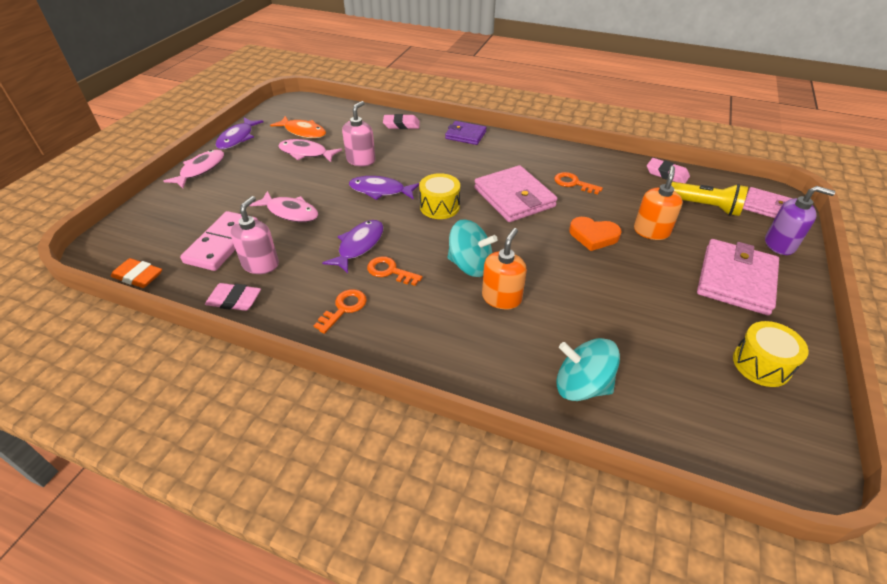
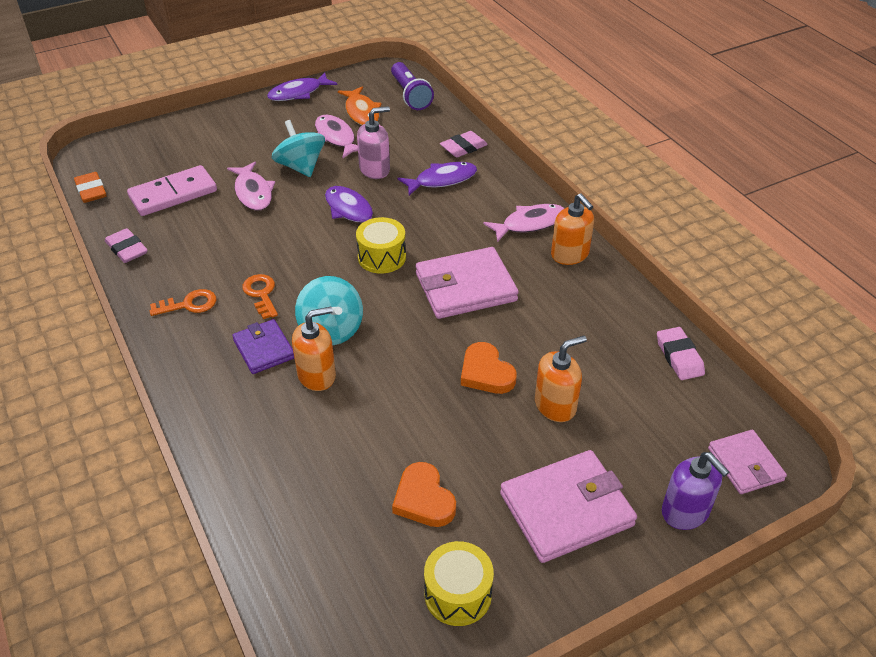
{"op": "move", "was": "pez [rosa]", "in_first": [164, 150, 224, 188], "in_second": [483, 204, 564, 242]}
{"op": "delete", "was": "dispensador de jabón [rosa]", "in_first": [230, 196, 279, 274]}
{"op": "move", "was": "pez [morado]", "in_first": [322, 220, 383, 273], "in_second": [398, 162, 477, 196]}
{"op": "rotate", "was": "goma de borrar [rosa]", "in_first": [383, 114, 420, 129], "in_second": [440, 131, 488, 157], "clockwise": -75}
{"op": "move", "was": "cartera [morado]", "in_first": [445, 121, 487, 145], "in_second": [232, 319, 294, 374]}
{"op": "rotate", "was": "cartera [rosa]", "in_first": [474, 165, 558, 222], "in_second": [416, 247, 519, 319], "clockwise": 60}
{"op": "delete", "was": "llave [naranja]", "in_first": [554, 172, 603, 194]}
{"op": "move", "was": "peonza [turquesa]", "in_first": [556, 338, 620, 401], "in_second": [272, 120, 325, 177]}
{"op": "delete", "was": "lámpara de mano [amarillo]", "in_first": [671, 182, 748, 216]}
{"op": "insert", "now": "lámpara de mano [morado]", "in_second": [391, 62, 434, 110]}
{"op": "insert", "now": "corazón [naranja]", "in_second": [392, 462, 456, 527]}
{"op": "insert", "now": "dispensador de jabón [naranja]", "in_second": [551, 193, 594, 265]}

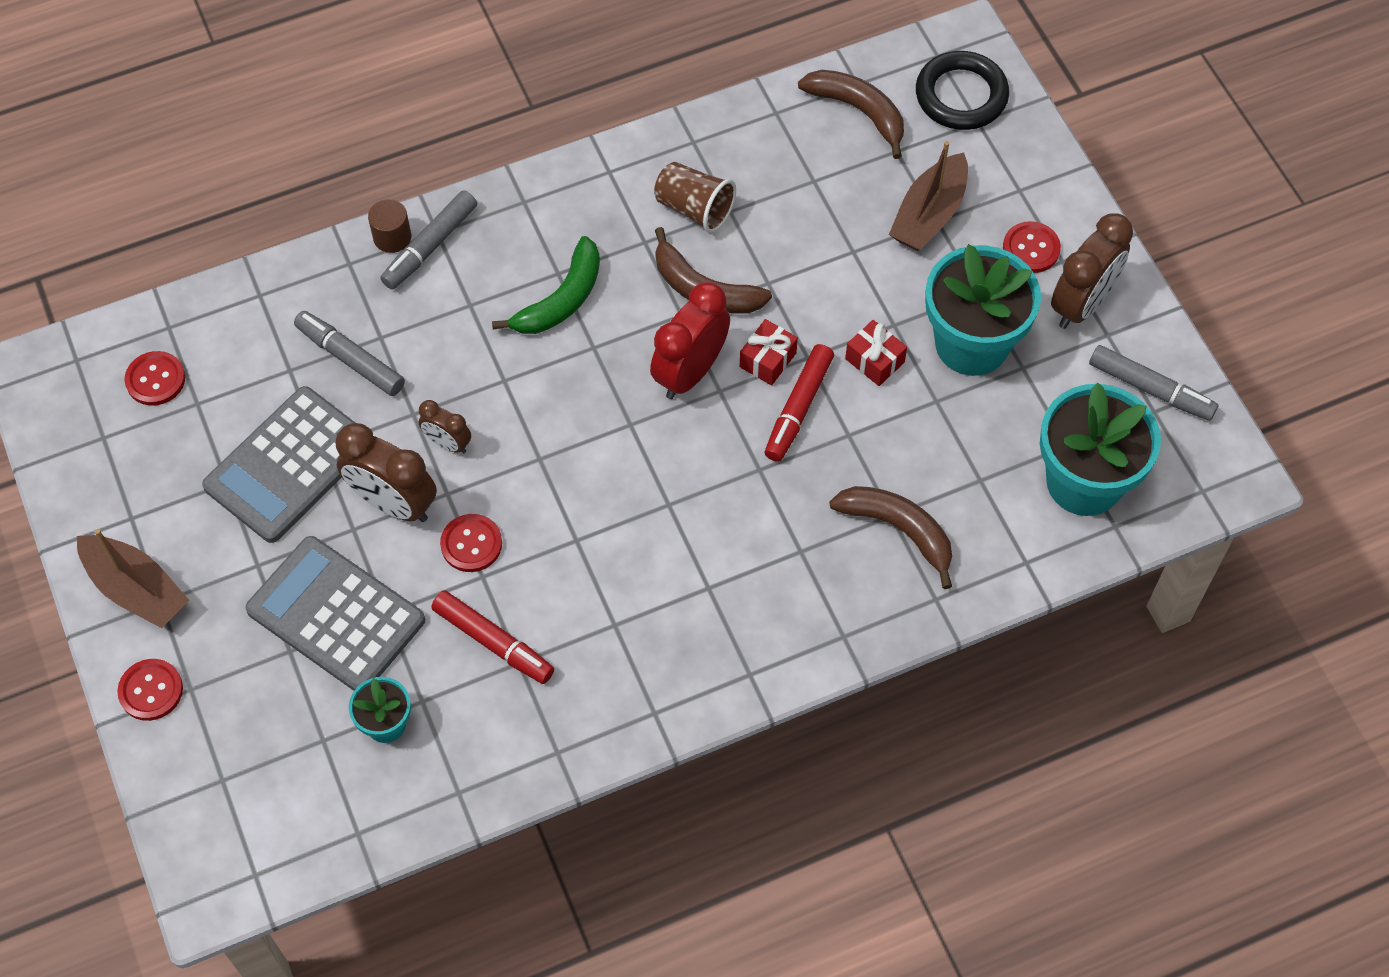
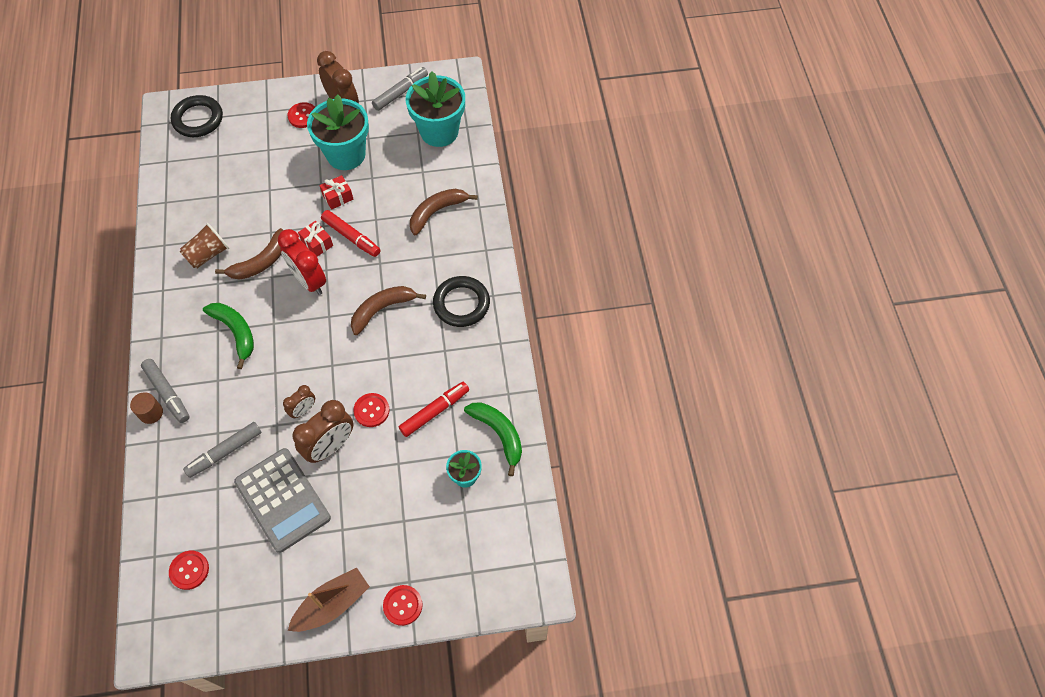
{"op": "delete", "was": "calculadora [gris]", "in_first": [245, 536, 425, 691]}
{"op": "move", "was": "plátano [marrón]", "in_first": [798, 70, 904, 159], "in_second": [351, 286, 426, 335]}
{"op": "delete", "was": "barco [marrón]", "in_first": [889, 141, 968, 251]}
{"op": "insert", "now": "anillo [negro]", "in_second": [433, 276, 490, 327]}
{"op": "insert", "now": "plátano [verde]", "in_second": [464, 402, 522, 476]}

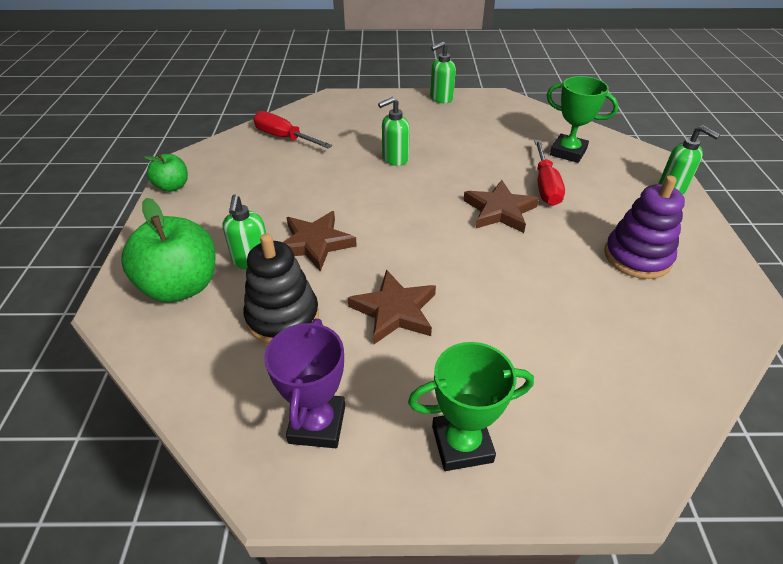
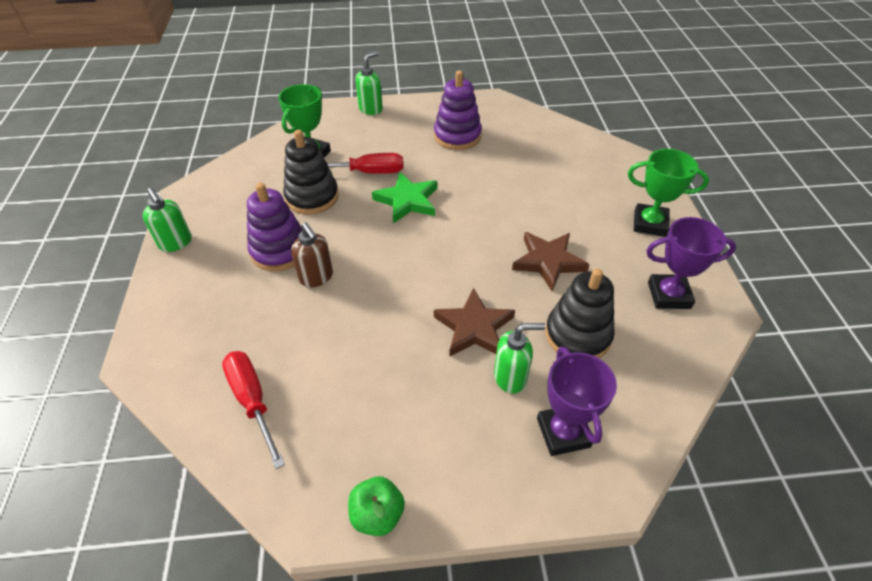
{"op": "replace", "was": "manzana [verde]", "now": "trofeo [morado]", "in_first": [121, 198, 215, 302], "in_second": [537, 347, 617, 456]}
{"op": "rotate", "was": "destornillador [rojo]", "in_first": [253, 111, 332, 148], "in_second": [222, 351, 285, 469], "clockwise": 120}
{"op": "recolor", "was": "dispensador de jabón [verde]", "now": "dispensador de jabón [marrón]", "in_first": [378, 97, 410, 166], "in_second": [291, 223, 333, 287]}
{"op": "rotate", "was": "trofeo [verde]", "in_first": [408, 342, 534, 471], "in_second": [628, 149, 709, 237], "clockwise": -60}
{"op": "recolor", "was": "estrella [marrón]", "now": "estrella [verde]", "in_first": [463, 180, 539, 233], "in_second": [372, 172, 437, 224]}
{"op": "insert", "now": "juguete apilable [morado]", "in_second": [247, 183, 302, 271]}
{"op": "insert", "now": "juguete apilable [negro]", "in_second": [283, 130, 339, 214]}

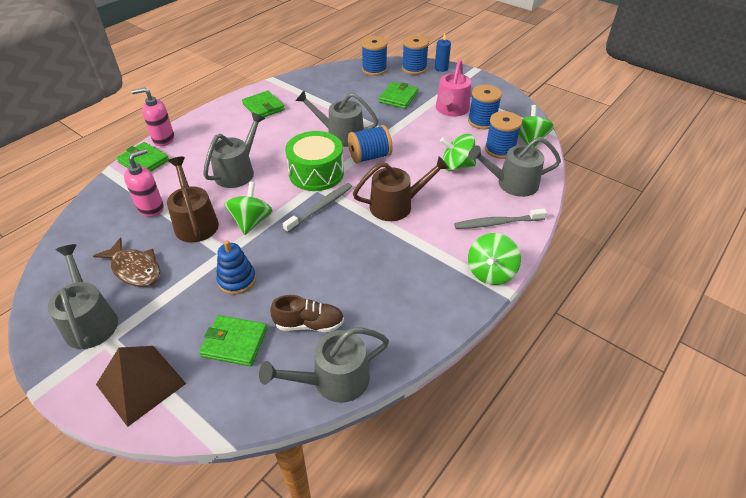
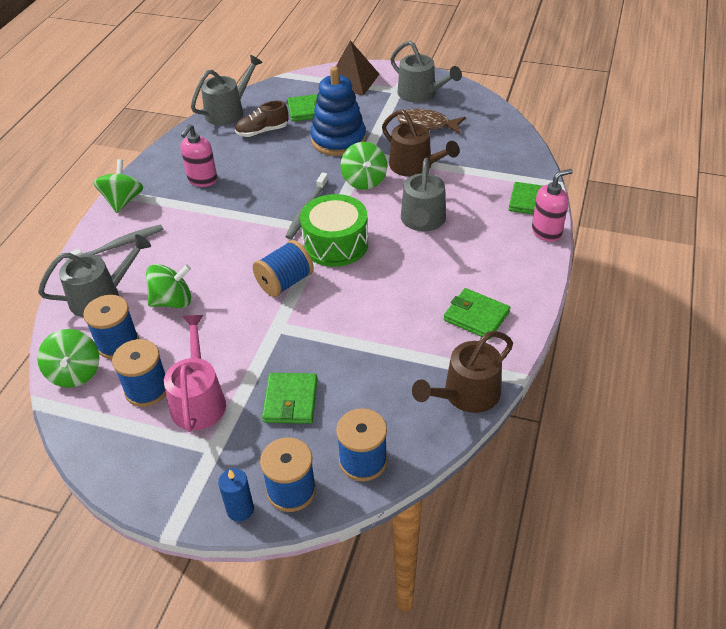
{"op": "move", "was": "dispensador de jabón [rosa]", "in_first": [124, 149, 164, 217], "in_second": [180, 124, 217, 187]}
{"op": "resize", "was": "juguete apilable [azul]", "in_first": [216, 240, 256, 295], "in_second": [310, 66, 366, 156], "ratio": 1.7}
{"op": "delete", "was": "regadera [gris]", "in_first": [295, 91, 378, 147]}
{"op": "move", "was": "regadera [marrón]", "in_first": [353, 156, 449, 221], "in_second": [412, 331, 513, 413]}

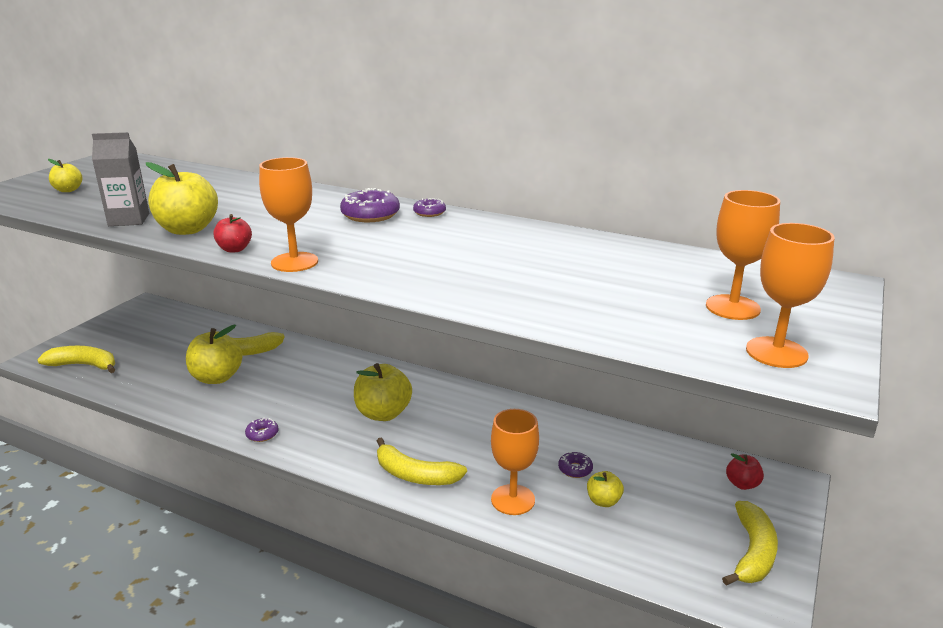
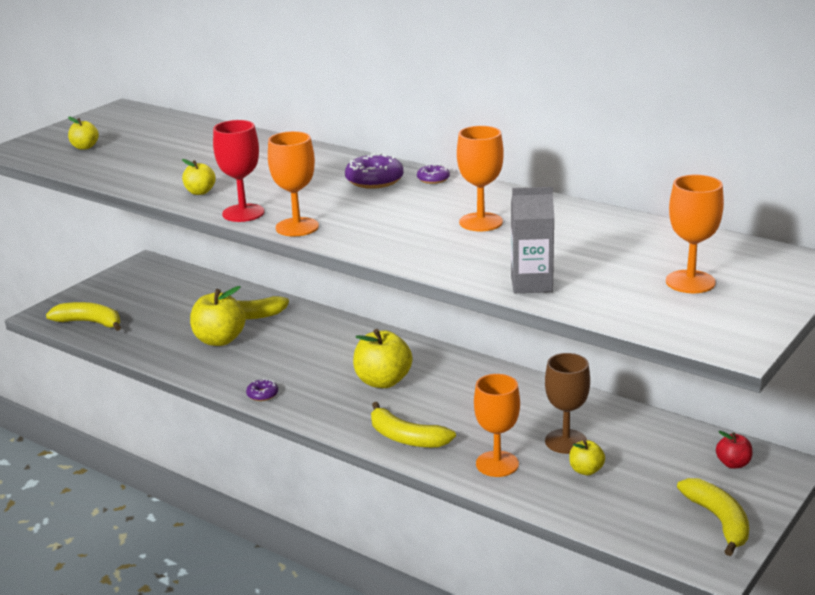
{"op": "move", "was": "cartón de leche [gris]", "in_first": [92, 132, 149, 226], "in_second": [511, 187, 554, 293]}
{"op": "resize", "was": "manzana [amarillo]", "in_first": [146, 162, 218, 235], "in_second": [182, 159, 216, 195], "ratio": 0.53}
{"op": "replace", "was": "manzana [rojo]", "now": "copa [rojo]", "in_first": [213, 214, 252, 253], "in_second": [213, 120, 264, 222]}
{"op": "replace", "was": "rosquilla [morado]", "now": "copa [marrón]", "in_first": [558, 452, 593, 478], "in_second": [545, 353, 590, 454]}
{"op": "rotate", "was": "plátano [amarillo]", "in_first": [722, 501, 778, 586], "in_second": [677, 478, 749, 556], "clockwise": -45}
{"op": "move", "was": "copa [naranja]", "in_first": [746, 223, 834, 368], "in_second": [457, 126, 504, 231]}

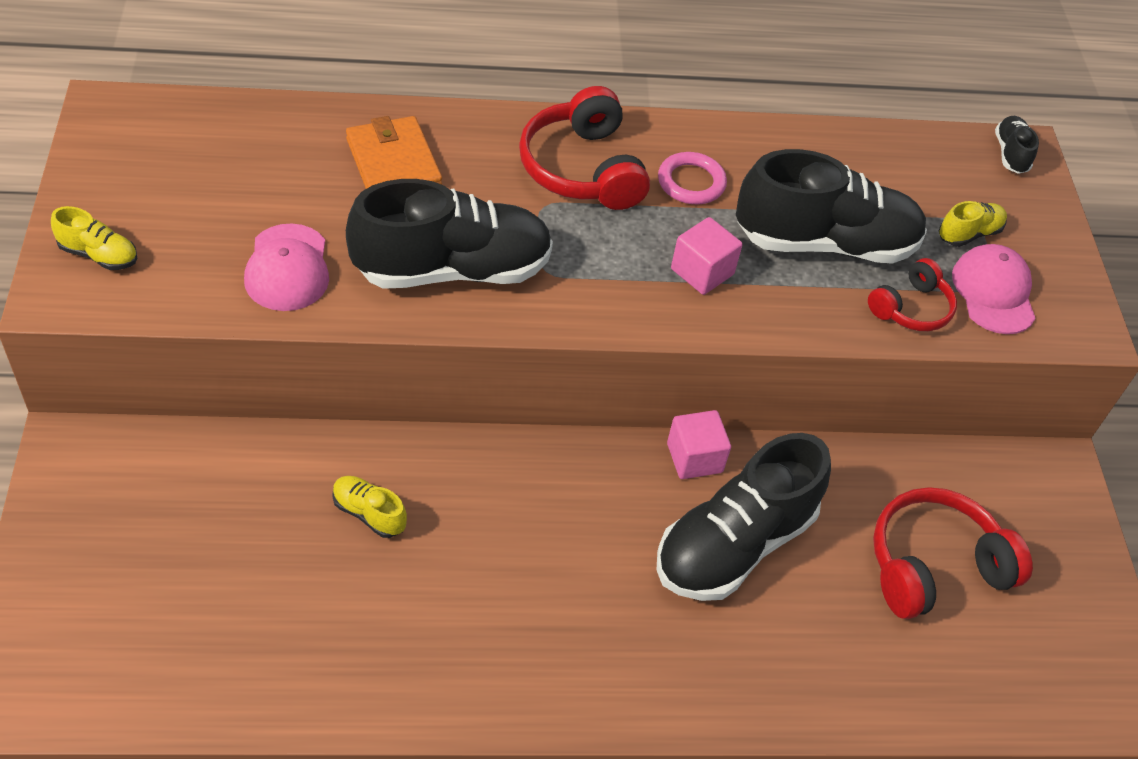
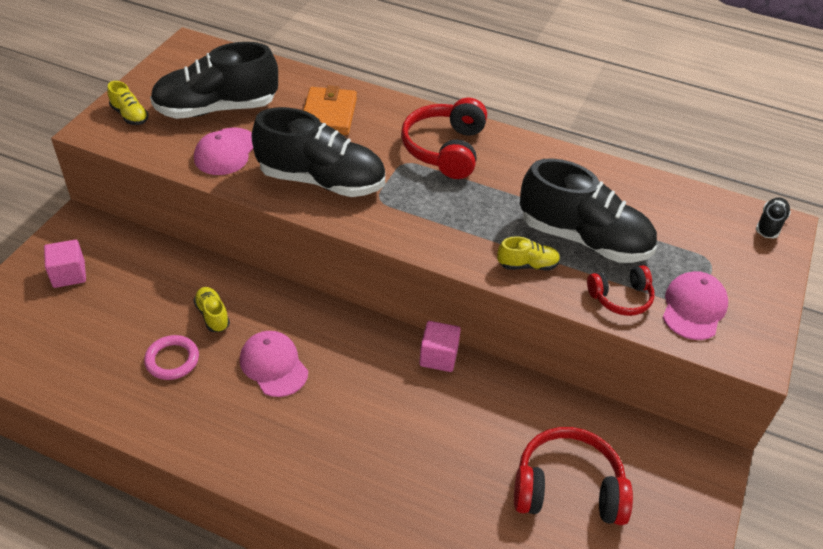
{"op": "move", "was": "zapato [negro]", "in_first": [657, 433, 831, 601], "in_second": [150, 42, 278, 119]}
{"op": "move", "was": "anillo [rosa]", "in_first": [658, 152, 727, 204], "in_second": [144, 335, 199, 380]}
{"op": "move", "was": "cubo [rosa]", "in_first": [671, 217, 743, 295], "in_second": [44, 240, 86, 288]}
{"op": "move", "was": "zapato [amarillo]", "in_first": [939, 201, 1007, 247], "in_second": [497, 236, 560, 270]}
{"op": "insert", "now": "gorra [rosa]", "in_second": [240, 331, 308, 397]}

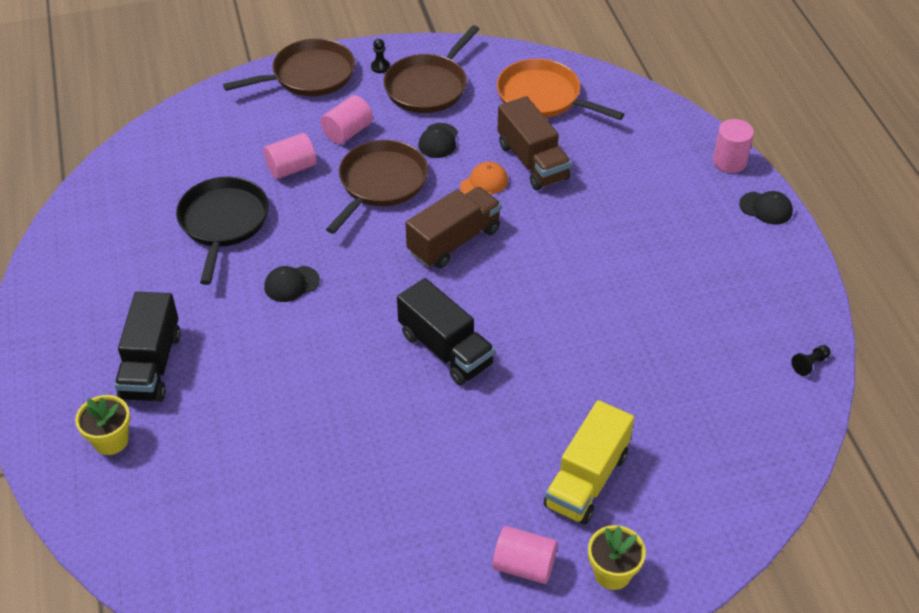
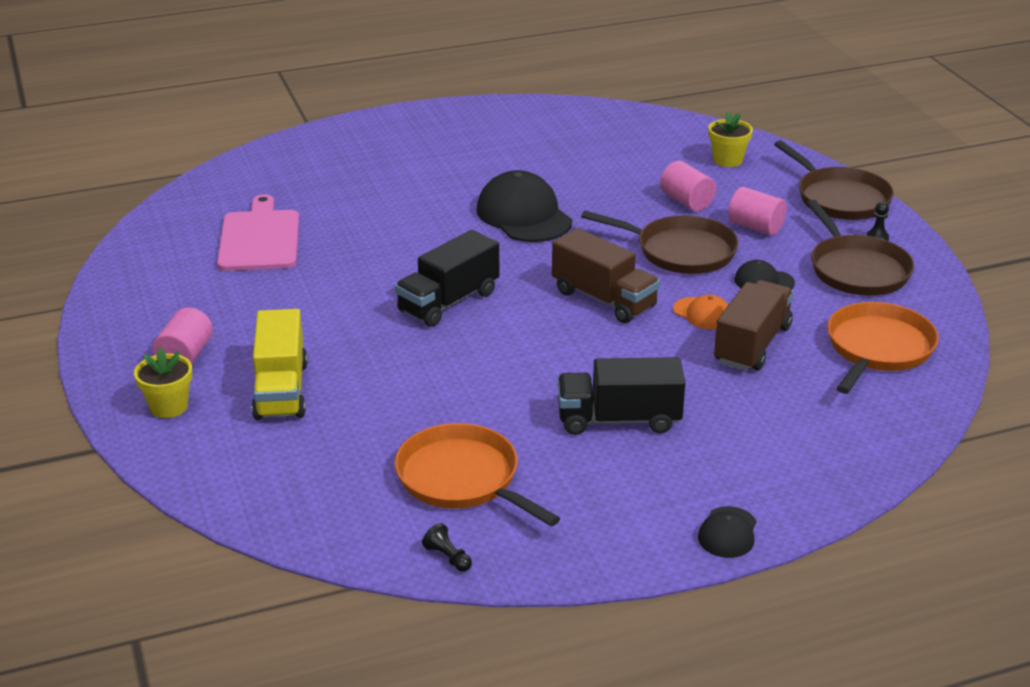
{"op": "move", "was": "maceta [amarillo]", "in_first": [75, 395, 130, 455], "in_second": [709, 111, 753, 167]}
{"op": "move", "was": "camión [negro]", "in_first": [114, 292, 181, 402], "in_second": [557, 357, 685, 435]}
{"op": "delete", "was": "sartén [negro]", "in_first": [176, 177, 269, 285]}
{"op": "resize", "was": "gorra [negro]", "in_first": [264, 266, 320, 302], "in_second": [477, 170, 572, 242], "ratio": 1.99}
{"op": "rotate", "was": "sartén [marrón]", "in_first": [383, 25, 480, 113], "in_second": [807, 200, 914, 296], "clockwise": -135}
{"op": "rotate", "was": "camión [marrón]", "in_first": [497, 96, 571, 190], "in_second": [714, 280, 794, 371], "clockwise": 150}
{"op": "rotate", "was": "camión [amarillo]", "in_first": [543, 400, 634, 525], "in_second": [252, 309, 308, 420], "clockwise": -120}
{"op": "delete", "was": "cilindro [rosa]", "in_first": [713, 119, 754, 173]}
{"op": "insert", "now": "tabla de cortar [rosa]", "in_second": [217, 194, 299, 271]}
{"op": "insert", "now": "sartén [naranja]", "in_second": [395, 423, 560, 526]}

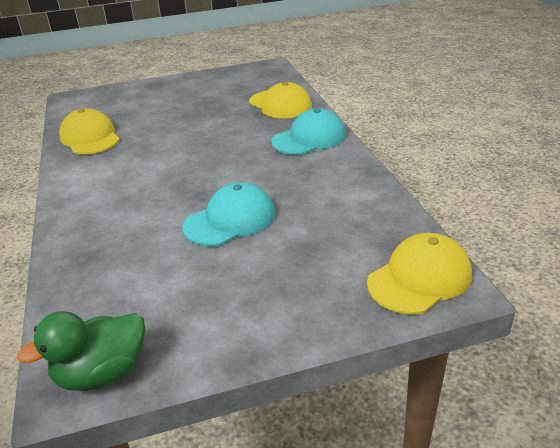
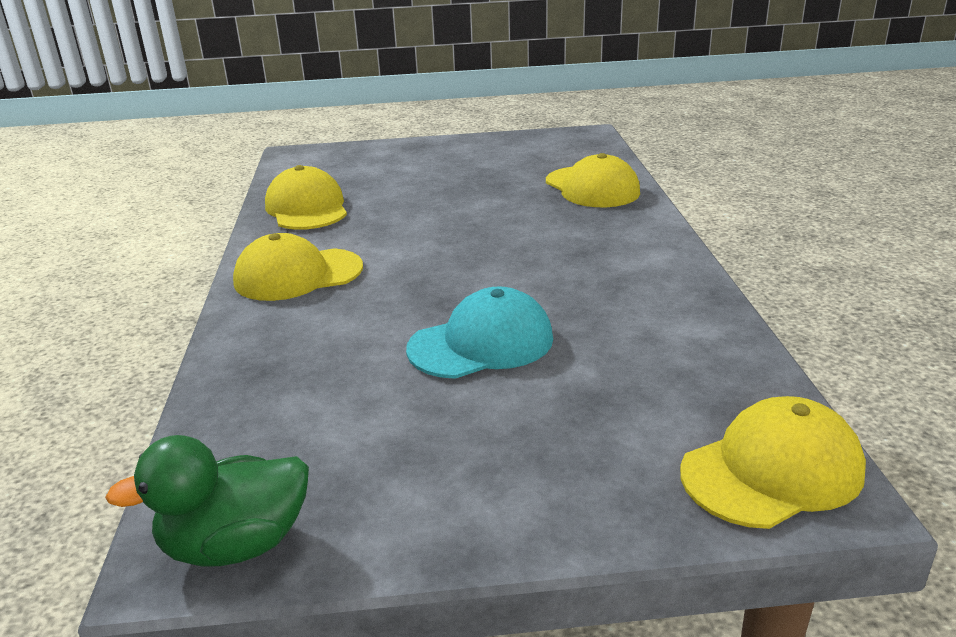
{"op": "delete", "was": "gorra [turquesa]", "in_first": [271, 108, 346, 155]}
{"op": "insert", "now": "gorra [amarillo]", "in_second": [233, 233, 363, 301]}

